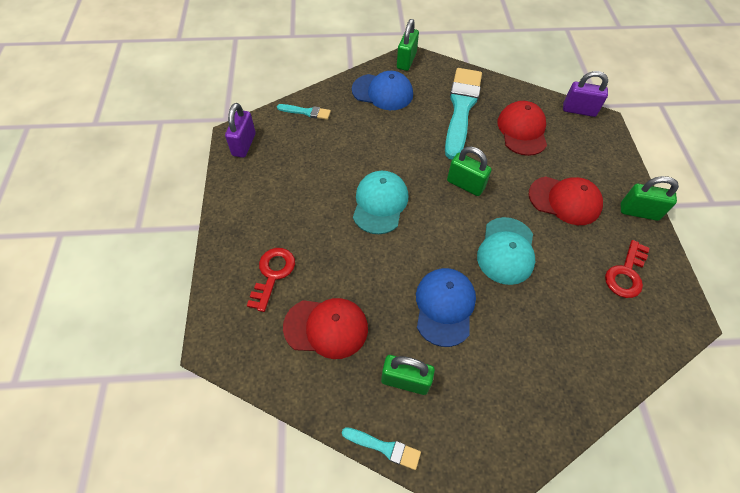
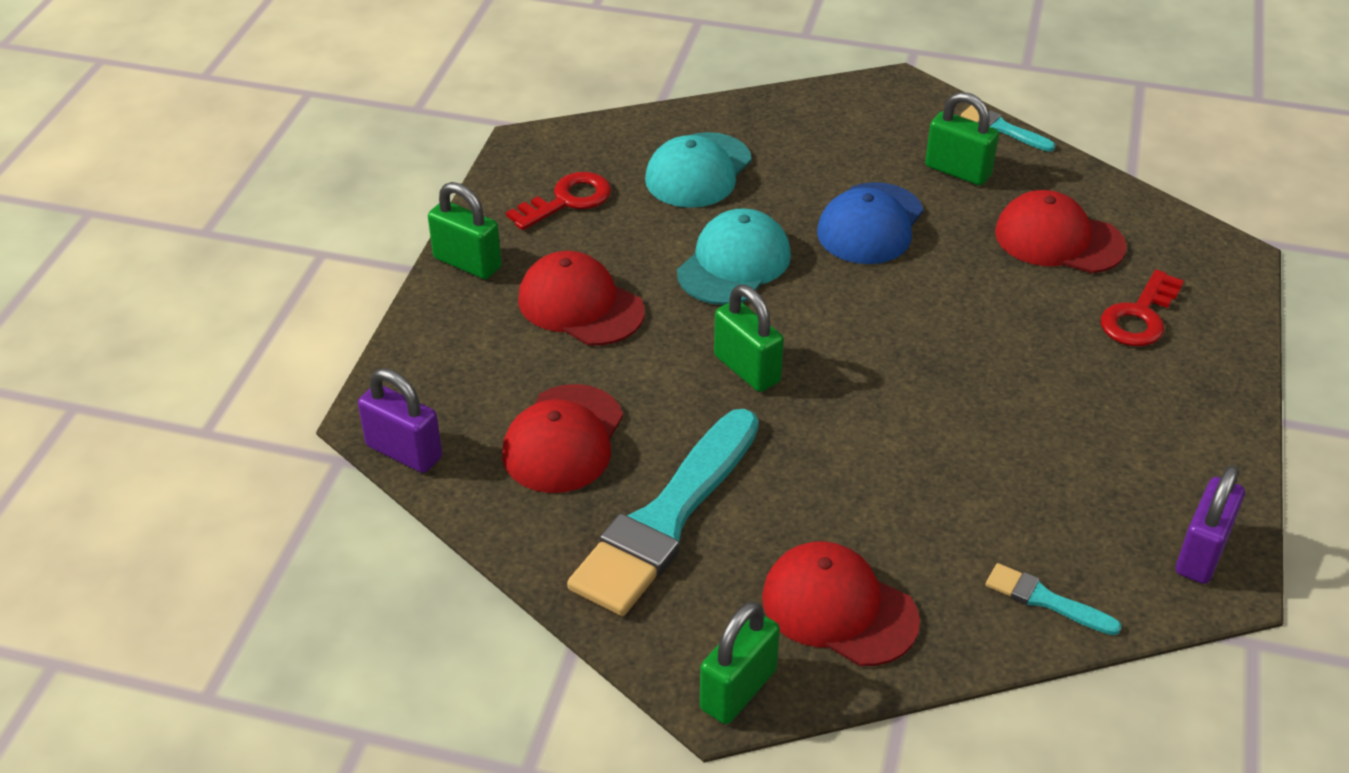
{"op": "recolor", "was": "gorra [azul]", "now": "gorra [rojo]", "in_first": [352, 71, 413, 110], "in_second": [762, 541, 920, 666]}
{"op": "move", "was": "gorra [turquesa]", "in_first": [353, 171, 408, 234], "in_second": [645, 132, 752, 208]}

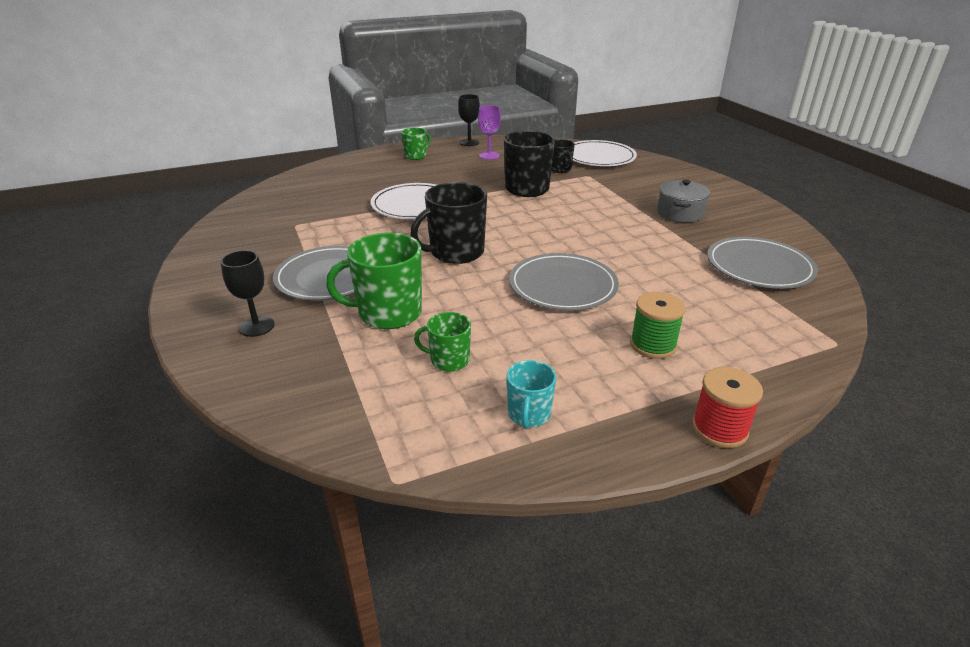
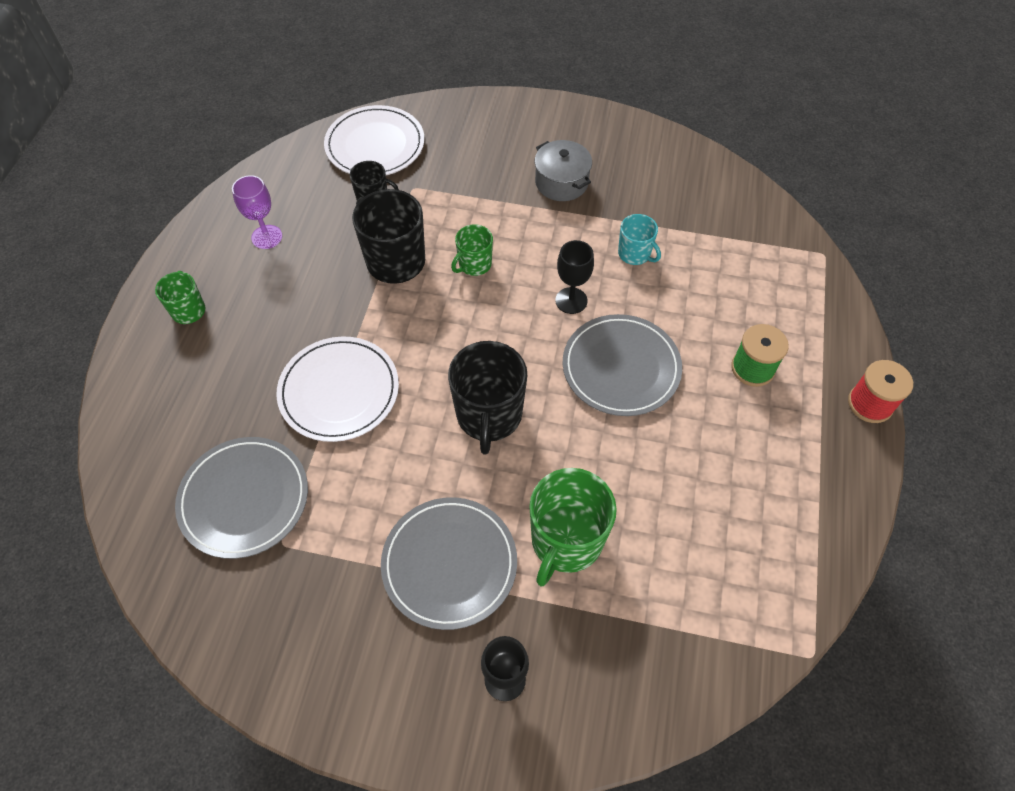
{"op": "move", "was": "taza [verde]", "in_first": [414, 312, 471, 372], "in_second": [451, 224, 493, 276]}
{"op": "move", "was": "copa [negro]", "in_first": [458, 94, 480, 146], "in_second": [555, 240, 594, 314]}
{"op": "move", "was": "taza [turquesa]", "in_first": [507, 360, 556, 429], "in_second": [618, 214, 661, 265]}
{"op": "move", "was": "plato [gris]", "in_first": [707, 237, 818, 289], "in_second": [175, 437, 308, 559]}

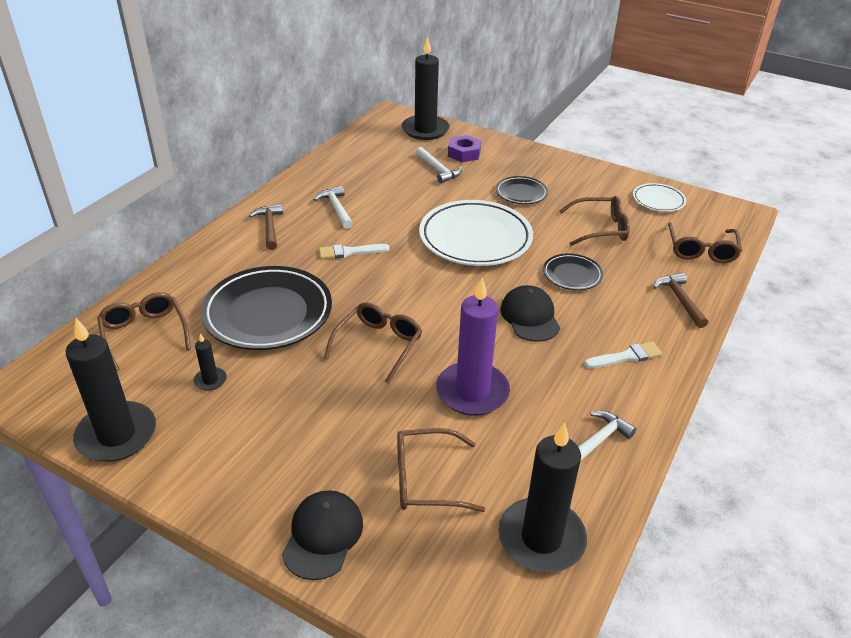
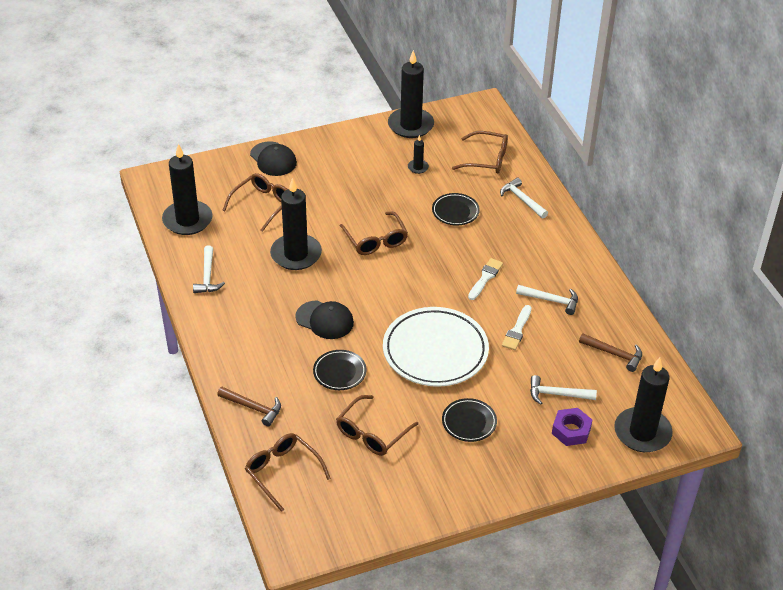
{"op": "resize", "was": "plato [negro]", "in_first": [201, 266, 332, 350], "in_second": [432, 193, 480, 226], "ratio": 0.5}
{"op": "move", "was": "martillo [marrón]", "in_first": [249, 204, 283, 250], "in_second": [579, 333, 642, 372]}
{"op": "recolor", "was": "vela [morado]", "now": "vela [negro]", "in_first": [436, 278, 510, 416], "in_second": [270, 178, 322, 270]}
{"op": "move", "was": "pincel [blanco]", "in_first": [584, 342, 663, 368], "in_second": [502, 305, 532, 350]}
{"op": "delete", "was": "plato [blanco]", "in_first": [633, 183, 686, 212]}
{"op": "insert", "now": "martillo [blanco]", "in_second": [500, 178, 548, 219]}

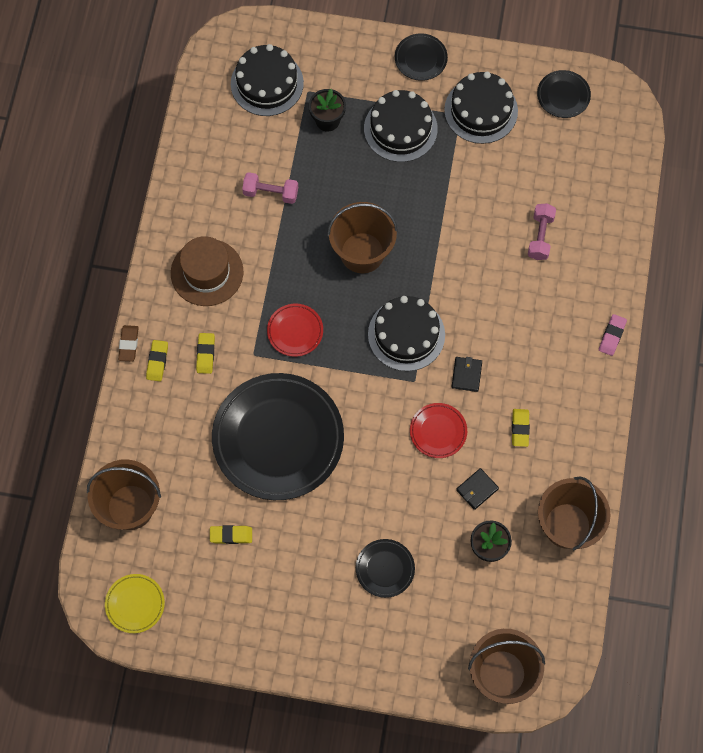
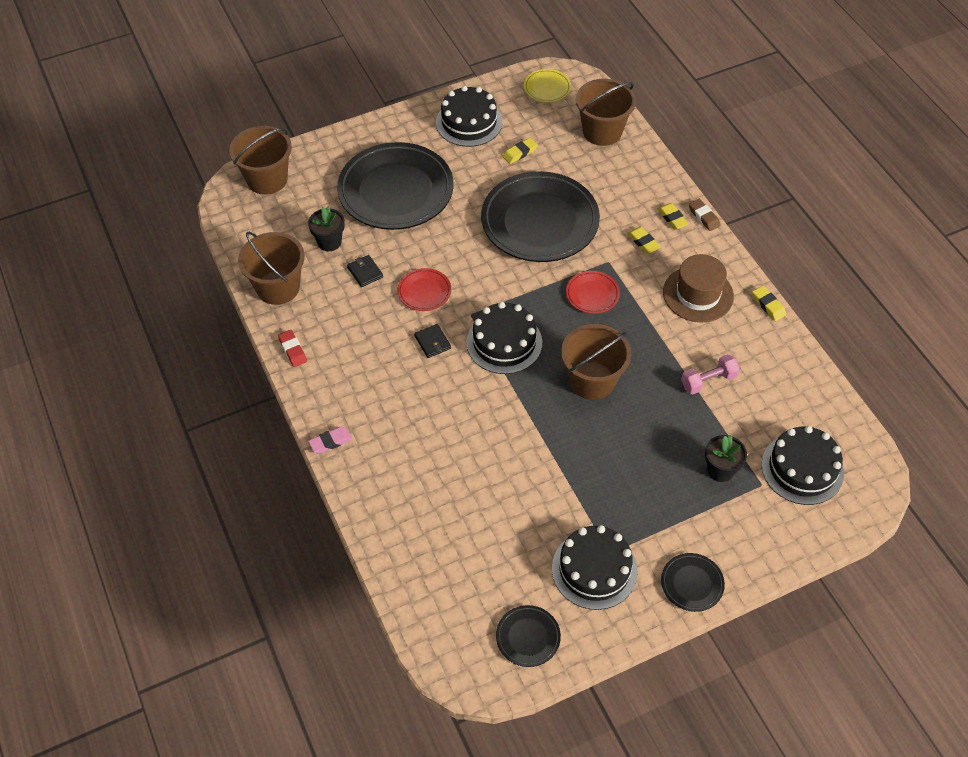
{"op": "resize", "was": "plato [negro]", "in_first": [356, 539, 415, 598], "in_second": [337, 142, 454, 230], "ratio": 2.28}
{"op": "move", "was": "tarta [negro]", "in_first": [364, 90, 438, 162], "in_second": [436, 86, 502, 147]}
{"op": "rotate", "was": "cartera [negro]", "in_first": [456, 468, 499, 510], "in_second": [347, 255, 383, 287], "clockwise": -45}
{"op": "move", "was": "goma de borrar [amarillo]", "in_first": [512, 409, 530, 447], "in_second": [752, 286, 786, 321]}
{"op": "delete", "was": "mancuerna [rosa]", "in_first": [528, 203, 556, 260]}
{"op": "rotate", "was": "goma de borrar [rosa]", "in_first": [599, 314, 627, 356], "in_second": [308, 427, 352, 454], "clockwise": 75}
{"op": "insert", "now": "goma de borrar [rojo]", "in_second": [278, 330, 307, 367]}

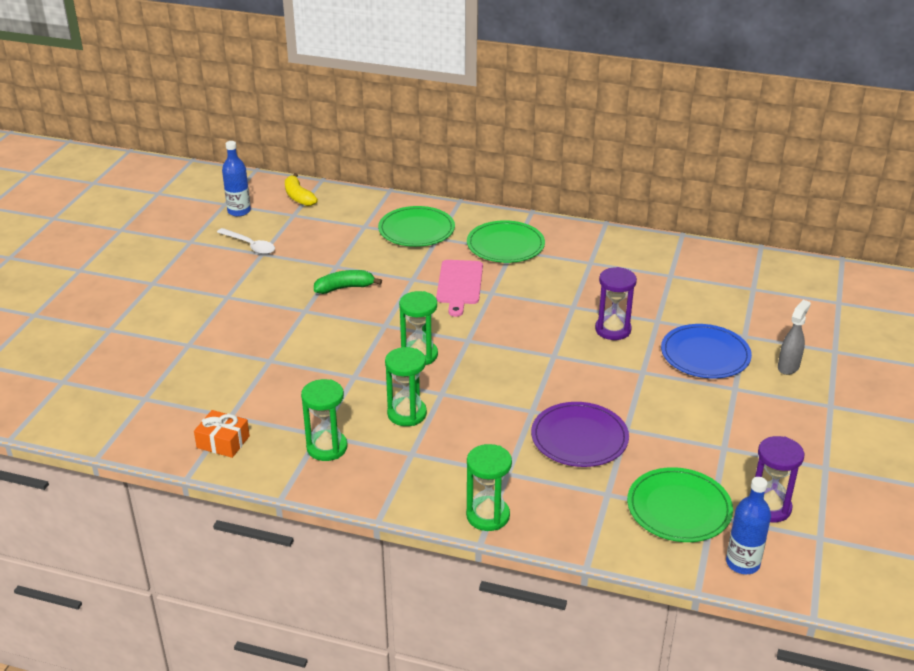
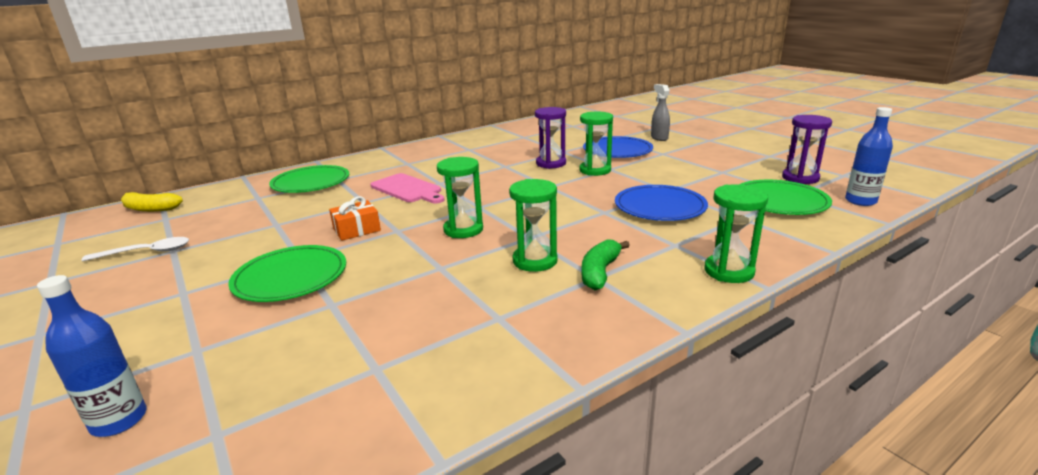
{"op": "move", "was": "regalo [naranja]", "in_first": [194, 410, 250, 458], "in_second": [329, 196, 381, 241]}
{"op": "move", "was": "botella [azul]", "in_first": [222, 141, 251, 217], "in_second": [37, 275, 147, 437]}
{"op": "move", "was": "reloj de arena [verde]", "in_first": [301, 379, 347, 461], "in_second": [579, 112, 613, 176]}
{"op": "move", "was": "plátano [verde]", "in_first": [314, 270, 382, 294], "in_second": [582, 239, 630, 290]}
{"op": "move", "was": "plato [verde]", "in_first": [467, 220, 545, 263], "in_second": [228, 245, 346, 302]}
{"op": "recolor", "was": "plato [morado]", "now": "plato [azul]", "in_first": [531, 402, 629, 467], "in_second": [615, 185, 708, 221]}

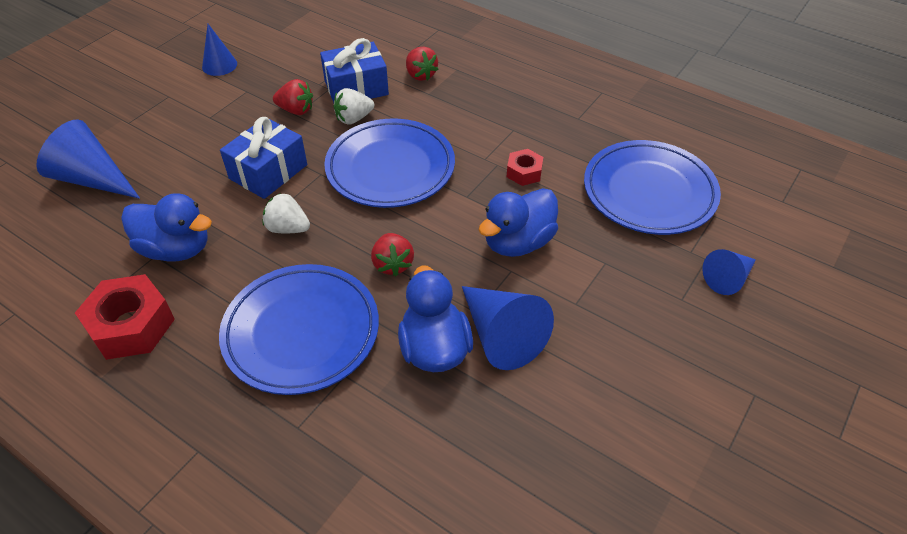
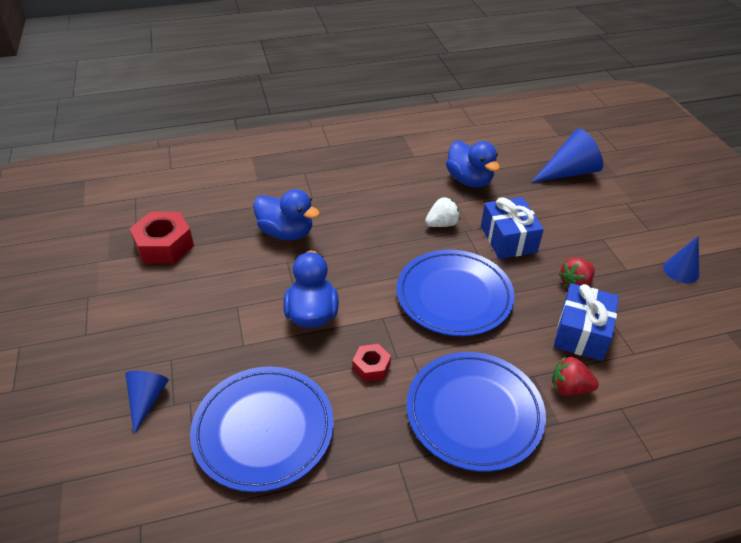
{"op": "move", "was": "tuerca [rojo]", "in_first": [75, 274, 175, 360], "in_second": [129, 212, 194, 264]}
{"op": "rotate", "was": "pato [azul]", "in_first": [121, 193, 212, 262], "in_second": [446, 140, 500, 188], "clockwise": -90}
{"op": "move", "was": "plato [azul]", "in_first": [219, 264, 379, 395], "in_second": [406, 352, 546, 472]}
{"op": "delete", "was": "fresa [blanco]", "in_first": [334, 88, 374, 125]}
{"op": "delete", "was": "fresa [rojo]", "in_first": [371, 233, 414, 276]}
{"op": "delete", "was": "cono [azul]", "in_first": [462, 286, 554, 370]}

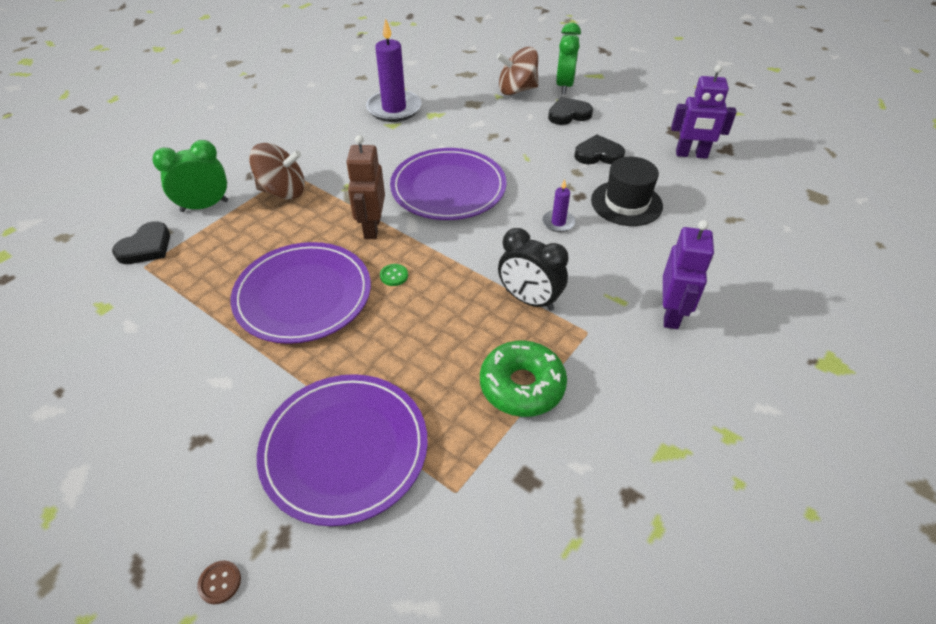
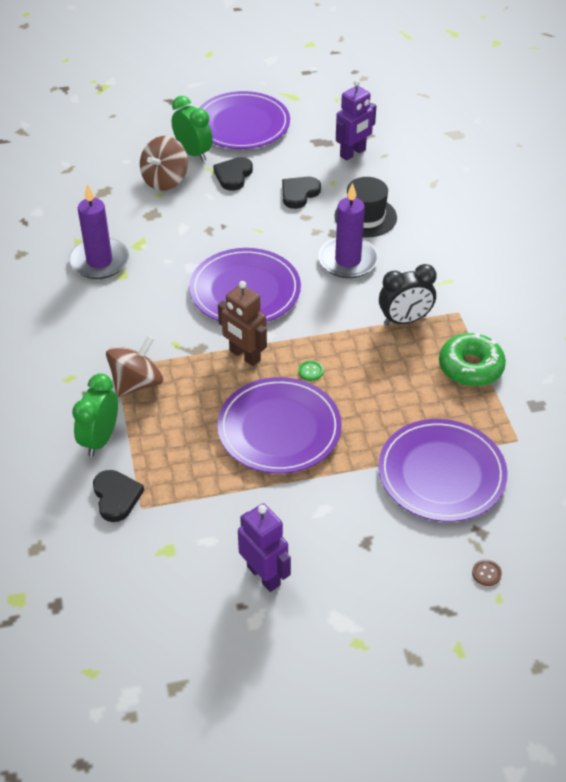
{"op": "resize", "was": "vela [morado]", "in_first": [542, 179, 575, 232], "in_second": [318, 183, 378, 278], "ratio": 2.05}
{"op": "move", "was": "robot [morado]", "in_first": [663, 220, 714, 329], "in_second": [238, 503, 291, 592]}
{"op": "insert", "now": "plato [morado]", "in_second": [199, 91, 290, 149]}

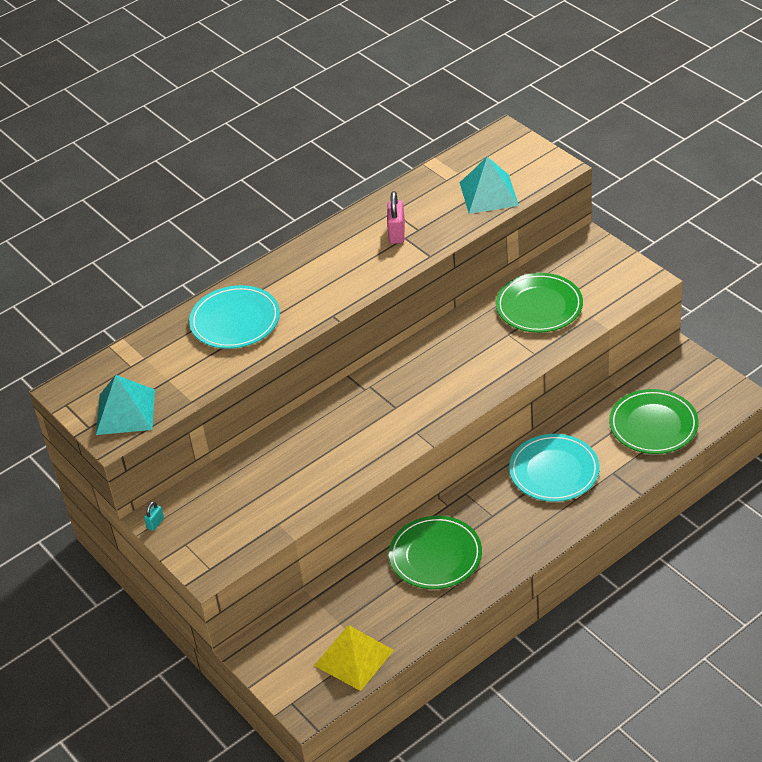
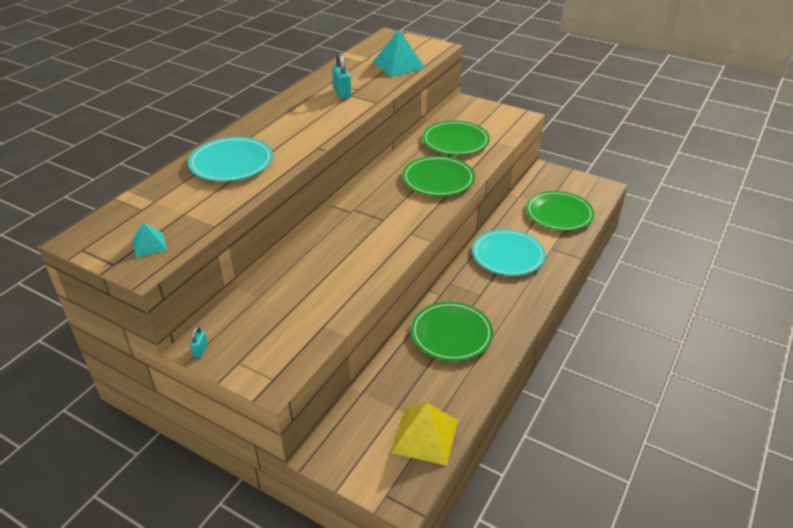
{"op": "resize", "was": "pirámide [turquesa]", "in_first": [96, 375, 155, 435], "in_second": [132, 223, 167, 258], "ratio": 0.53}
{"op": "recolor", "was": "candado [rosa]", "now": "candado [turquesa]", "in_first": [387, 191, 405, 244], "in_second": [332, 53, 351, 99]}
{"op": "insert", "now": "plato [verde]", "in_second": [402, 156, 475, 196]}

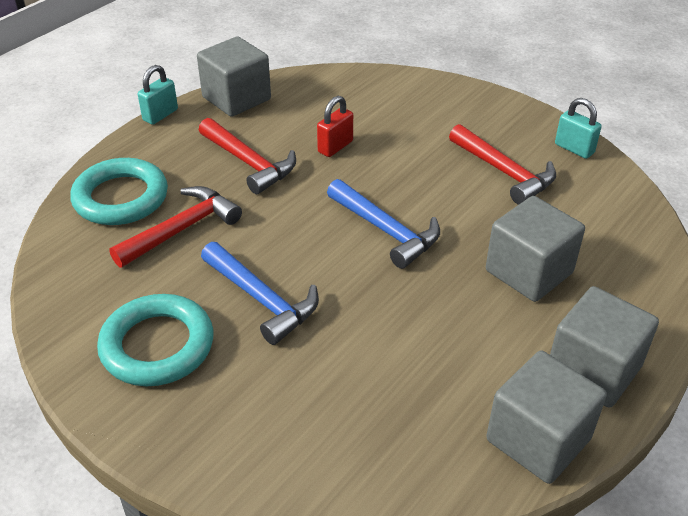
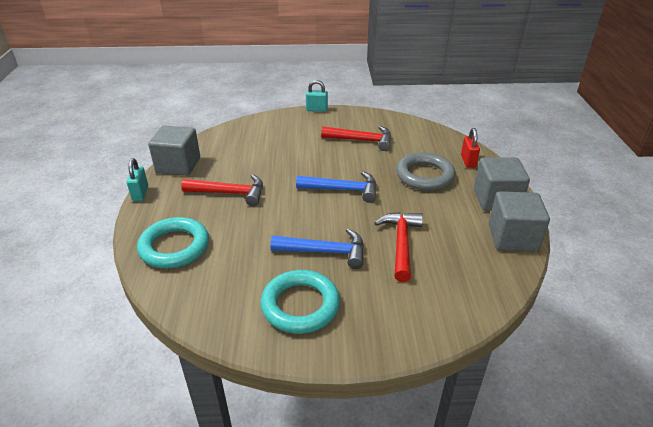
{"op": "move", "was": "martillo [rojo]", "in_first": [109, 186, 242, 267], "in_second": [375, 212, 423, 282]}
{"op": "move", "was": "candado [rojo]", "in_first": [317, 96, 353, 157], "in_second": [461, 128, 480, 168]}
{"op": "replace", "was": "cubo [gris]", "now": "anillo [gris]", "in_first": [486, 196, 585, 302], "in_second": [396, 152, 456, 191]}
{"op": "move", "was": "candado [turquesa]", "in_first": [555, 98, 602, 159], "in_second": [306, 80, 328, 112]}

